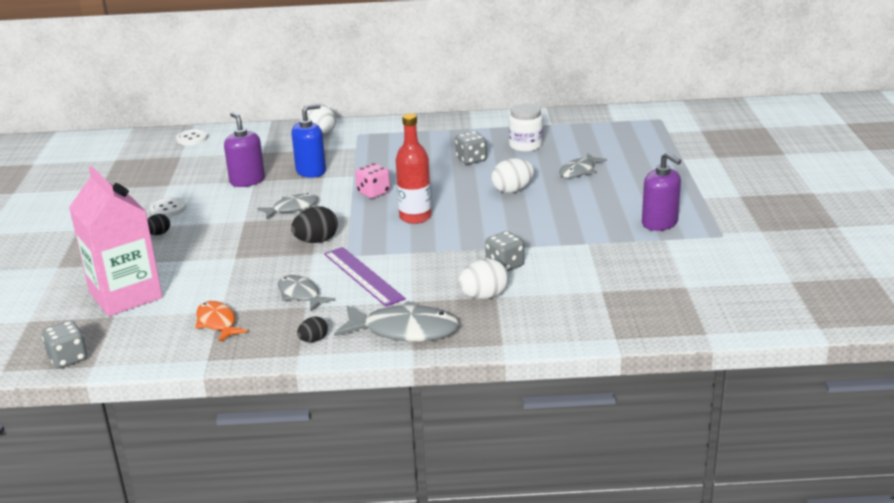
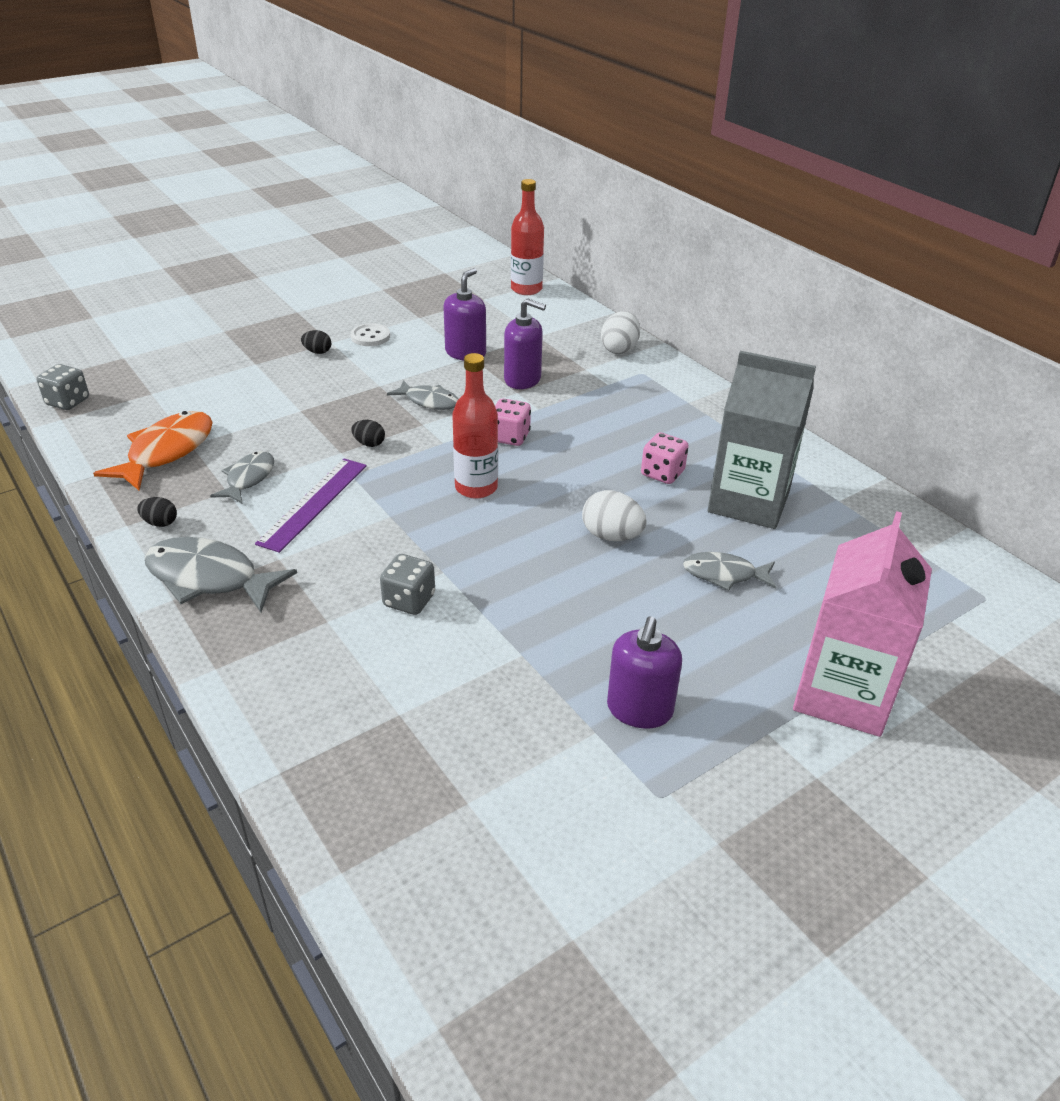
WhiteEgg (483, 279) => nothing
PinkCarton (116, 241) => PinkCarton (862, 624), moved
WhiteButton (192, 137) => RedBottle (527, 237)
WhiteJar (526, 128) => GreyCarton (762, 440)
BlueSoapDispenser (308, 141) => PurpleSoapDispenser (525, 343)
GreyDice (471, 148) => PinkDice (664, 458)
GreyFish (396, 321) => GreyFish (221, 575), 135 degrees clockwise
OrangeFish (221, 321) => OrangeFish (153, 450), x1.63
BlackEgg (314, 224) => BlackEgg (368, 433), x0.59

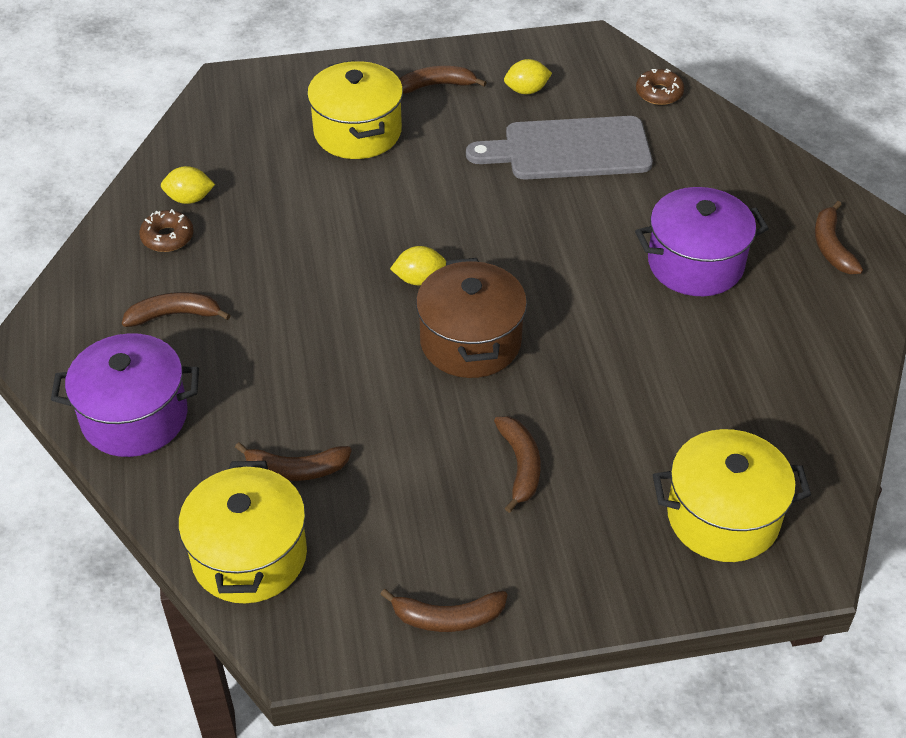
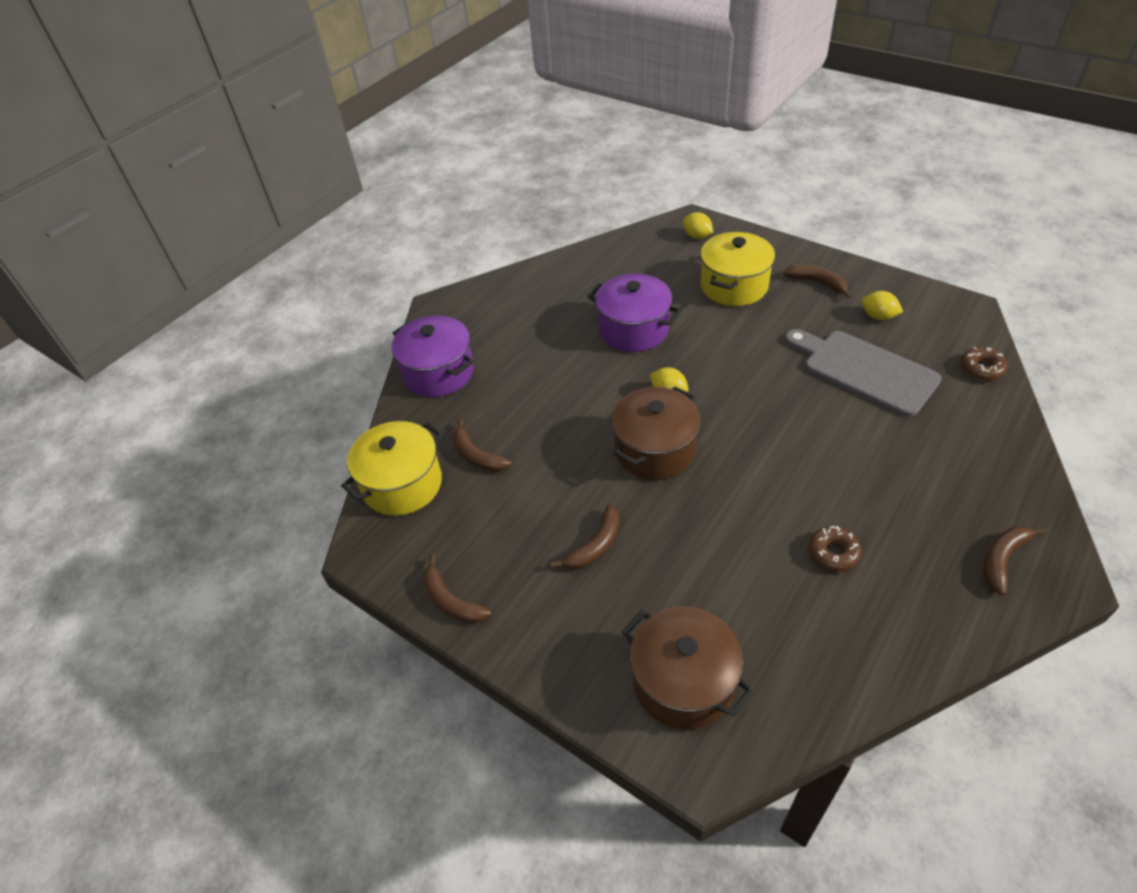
BrownBanana (176, 309) => nothing
BrownDonut (166, 230) => BrownDonut (835, 549), moved
YellowLemon (188, 185) => YellowLemon (698, 225), moved
PurplePot (702, 241) => PurplePot (634, 313), moved
YellowPot (732, 495) => BrownPot (688, 668)

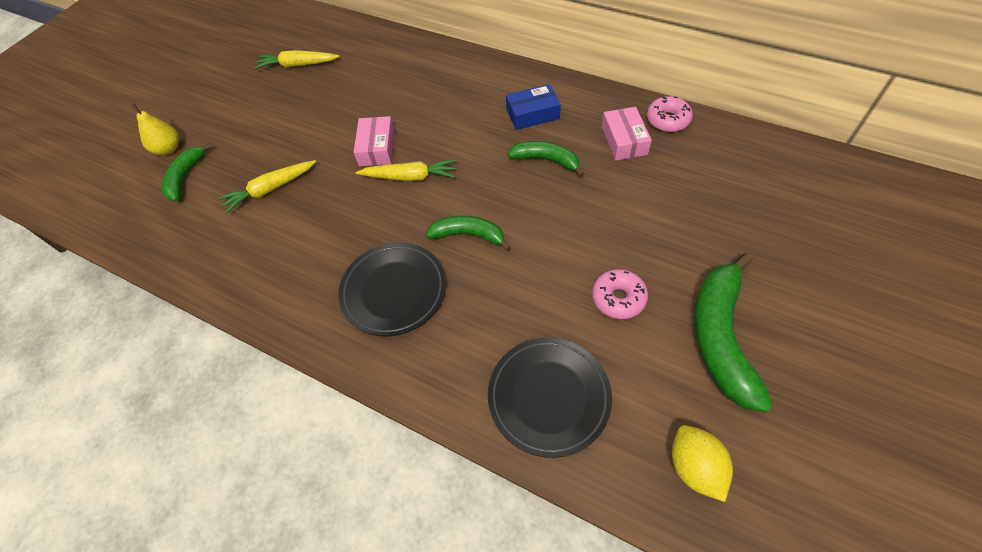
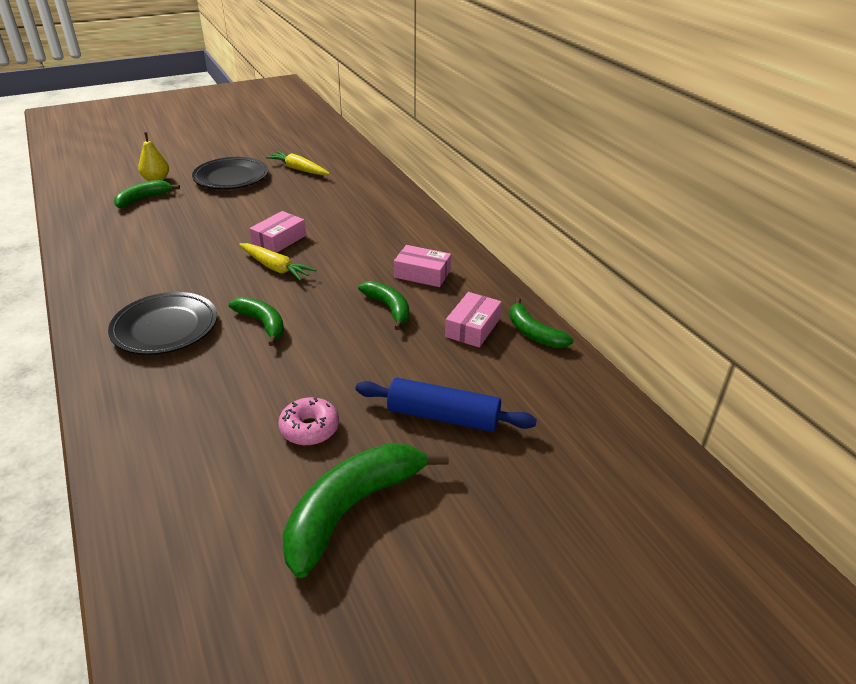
YellowCarrot (267, 187) => nothing
YellowLemon (702, 463) => nothing
nothing => BlueRollingPin (446, 405)
BlackPlate (550, 398) => BlackPlate (230, 173), moved
PinkDonut (670, 114) => GreenBanana (541, 322)
BlueBox (533, 107) => PinkBox (422, 266)

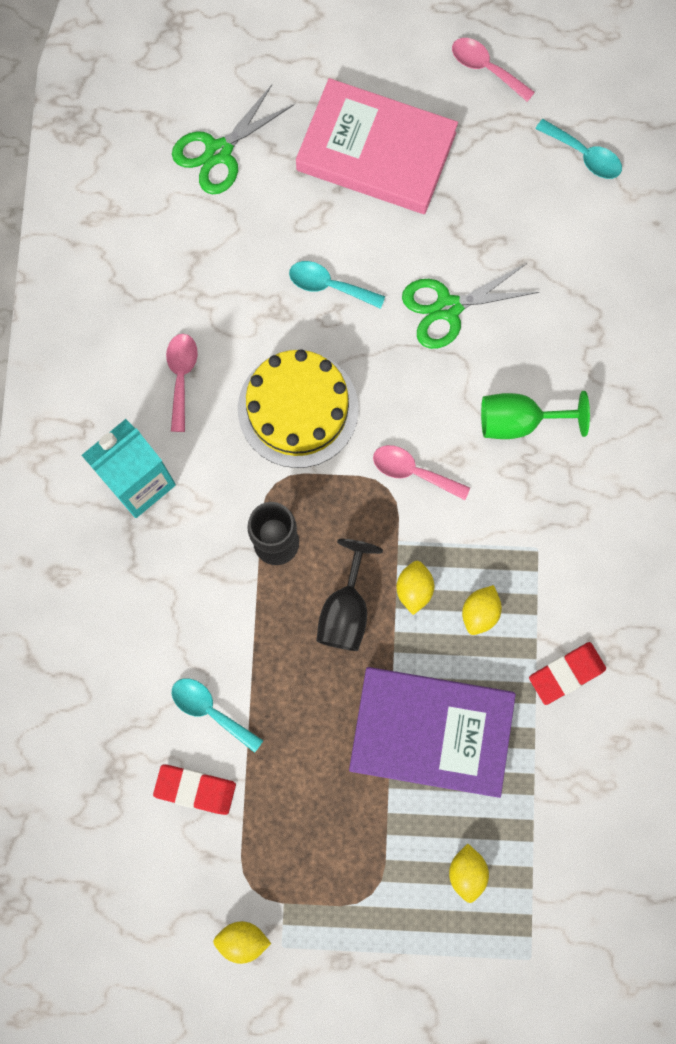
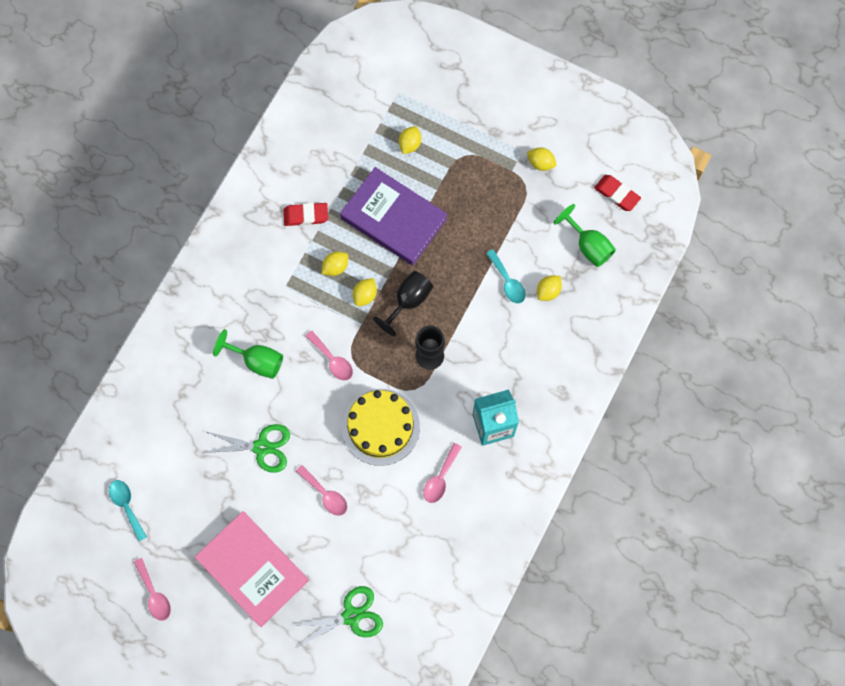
nothing => YellowLemon (549, 288)
nothing => GreenGoblet (585, 235)
RedEraser (194, 789) => RedEraser (617, 193), moved
TurquoiseSpoon (337, 285) => PinkSpoon (321, 490)

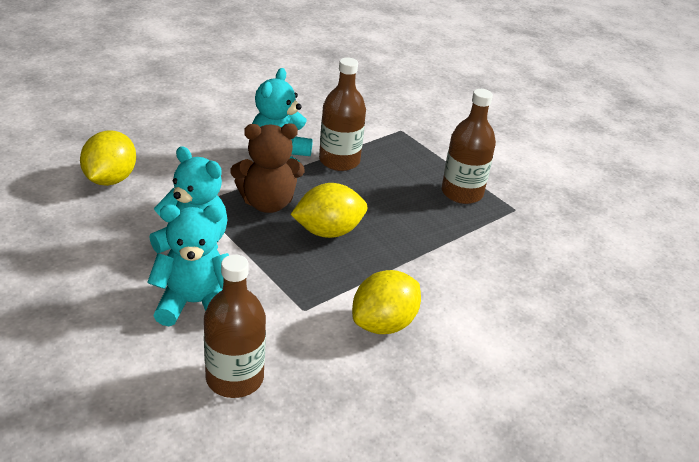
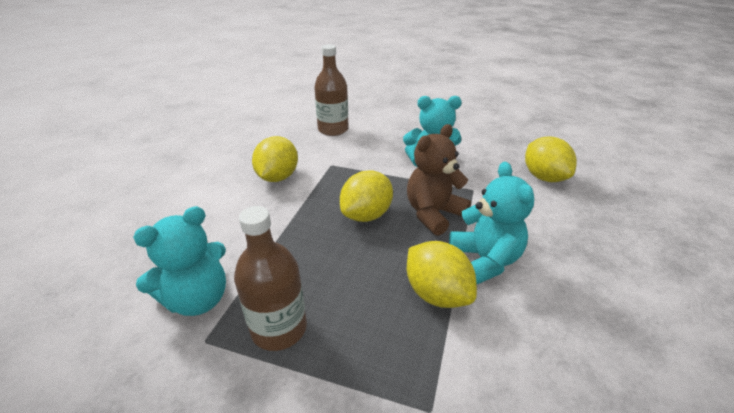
TurquoiseTeddyBear (188, 265) => TurquoiseTeddyBear (179, 261), moved
BrownBottle (342, 114) => YellowLemon (442, 274)

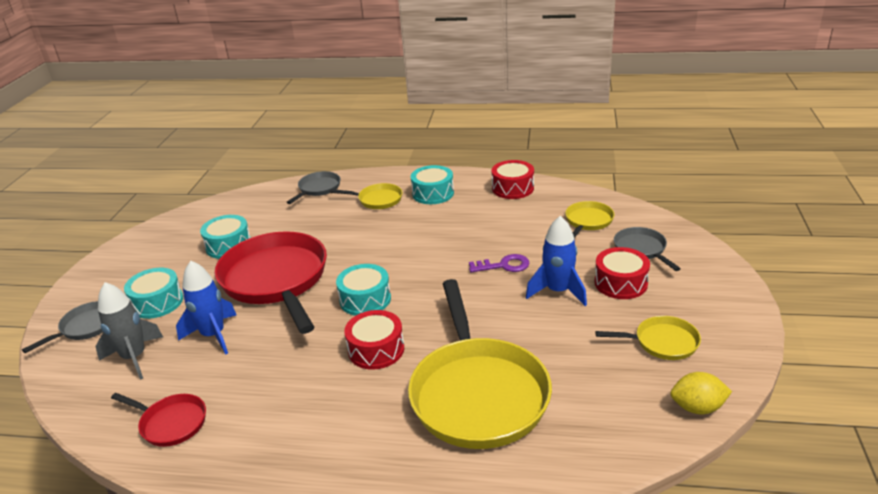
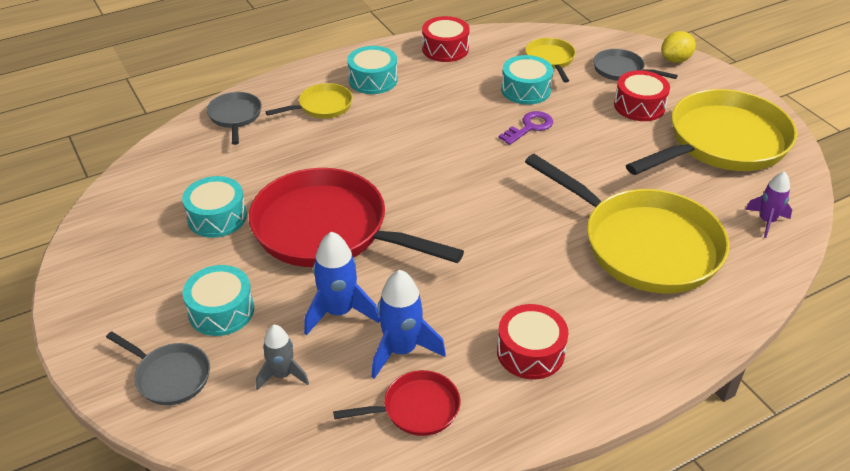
nothing => PurpleRocket (768, 204)
TurquoiseDrum (363, 290) => TurquoiseDrum (527, 80), moved
RedDrum (374, 339) => RedDrum (533, 342), moved
BlueRocket (556, 261) => BlueRocket (409, 324), moved
YellowLemon (701, 393) => YellowLemon (678, 47), moved
GreyPan (62, 327) => GreyPan (158, 368), 120 degrees clockwise
GreyRocket (129, 331) => GreyRocket (282, 357), x0.65
YellowPan (648, 338) => YellowPan (711, 132), x2.15

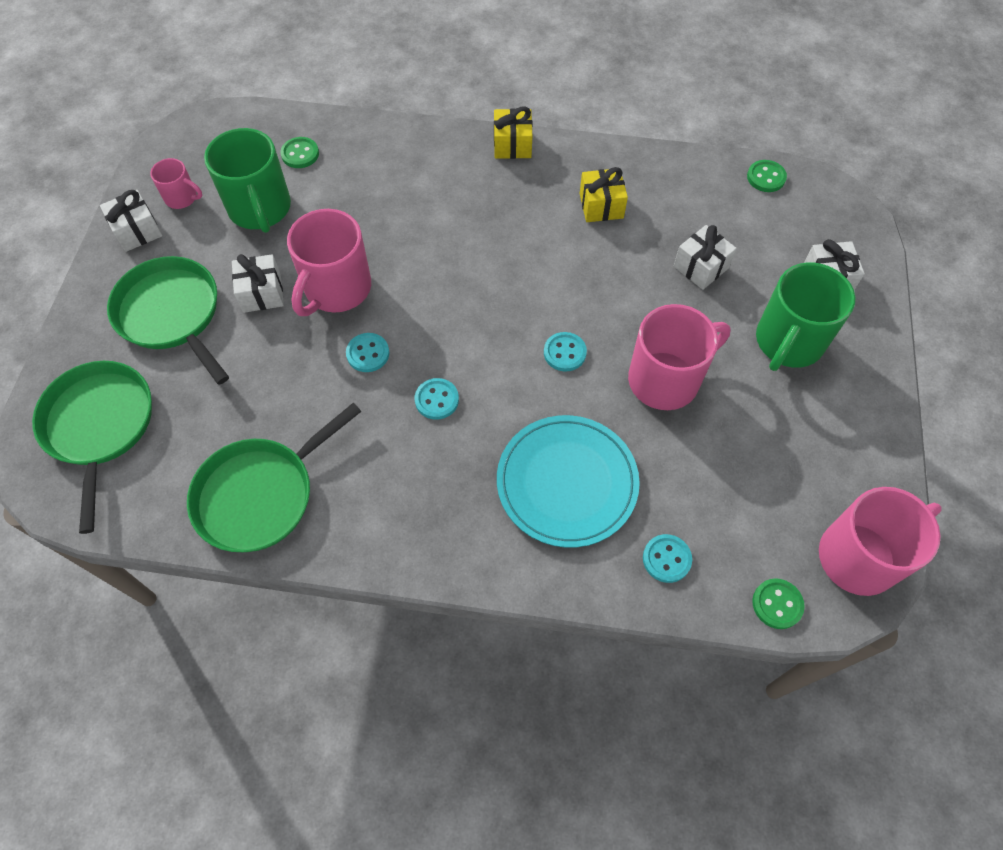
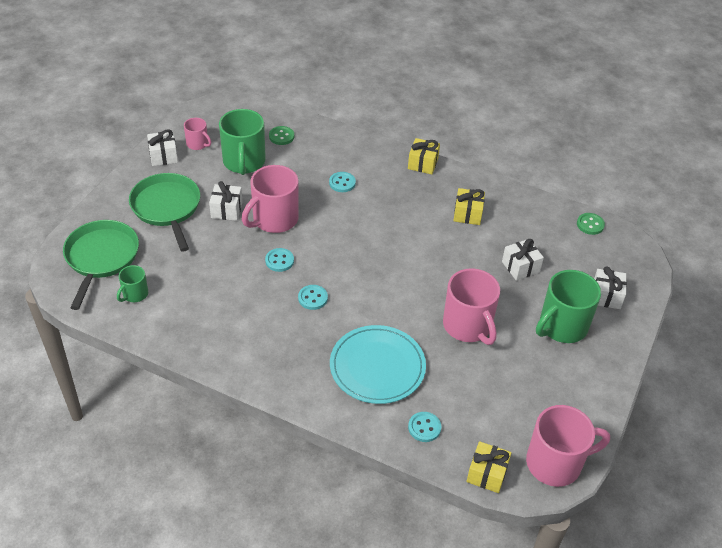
GreenPan (274, 477) => nothing
nothing => GreenMug (132, 283)
TurquoiseButton (565, 351) => TurquoiseButton (342, 182), moved
GreenButton (778, 603) => YellowGift (489, 467)
PinkMug (679, 357) => PinkMug (471, 306), 75 degrees clockwise

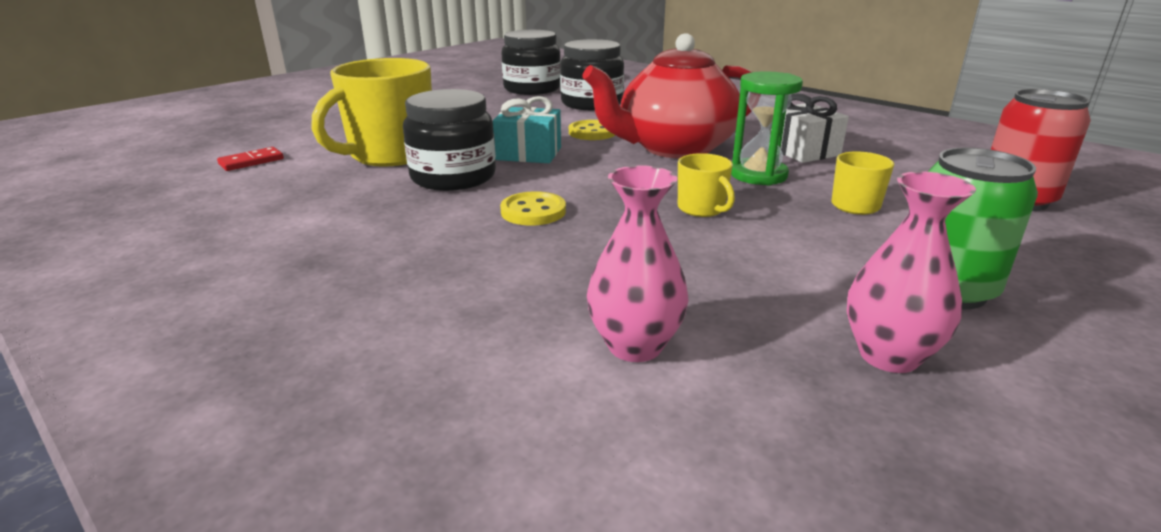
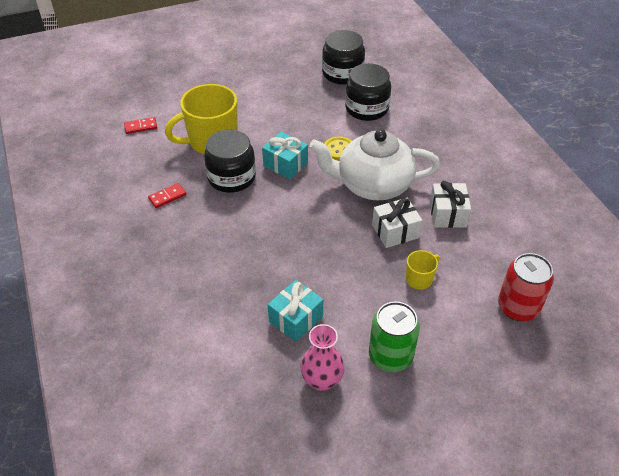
YellowButton (533, 208) => nothing
PinkVase (638, 263) => nothing
YellowMug (706, 185) => nothing
nothing => RedDomino (167, 195)
nothing => TurquoiseGift (296, 311)
GreenHourglass (767, 128) => WhiteGift (397, 223)
RedTeapot (667, 95) => WhiteTeapot (374, 165)

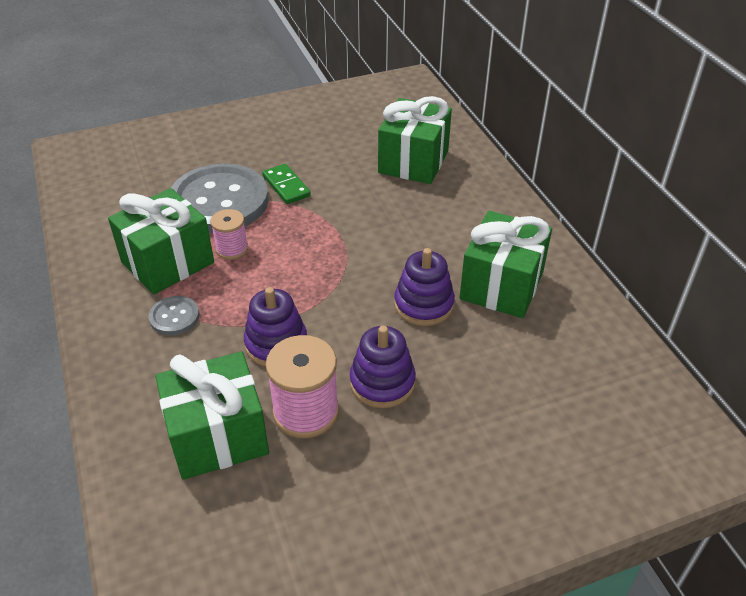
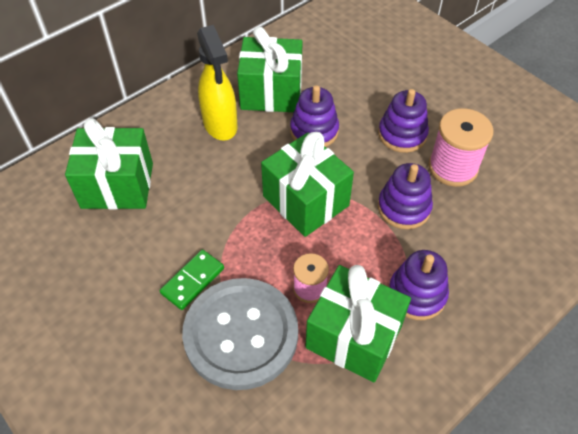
nothing => YellowSprayBottle (217, 82)
GreenGift (212, 416) => GreenGift (307, 184), moved
GreyButton (174, 315) => PurpleStackingToy (419, 285)

